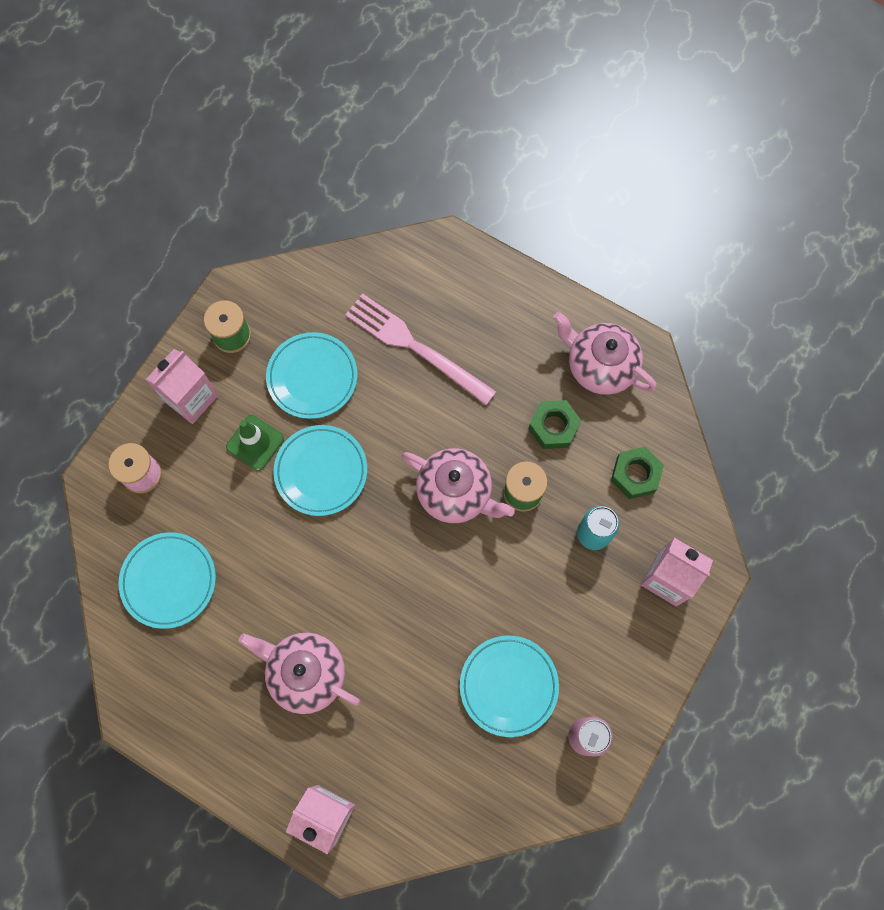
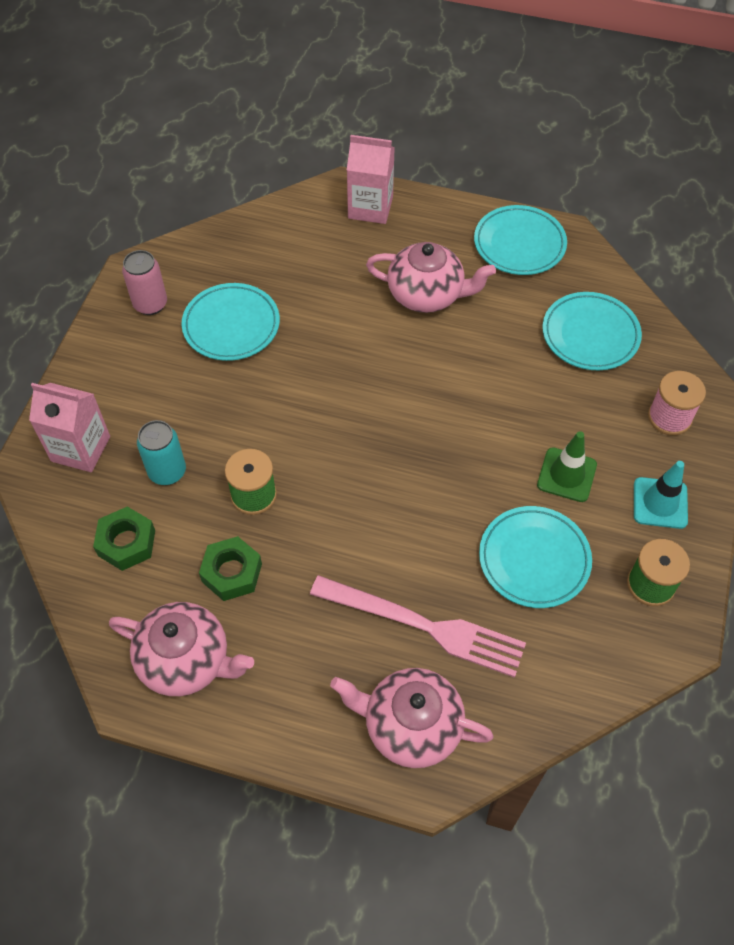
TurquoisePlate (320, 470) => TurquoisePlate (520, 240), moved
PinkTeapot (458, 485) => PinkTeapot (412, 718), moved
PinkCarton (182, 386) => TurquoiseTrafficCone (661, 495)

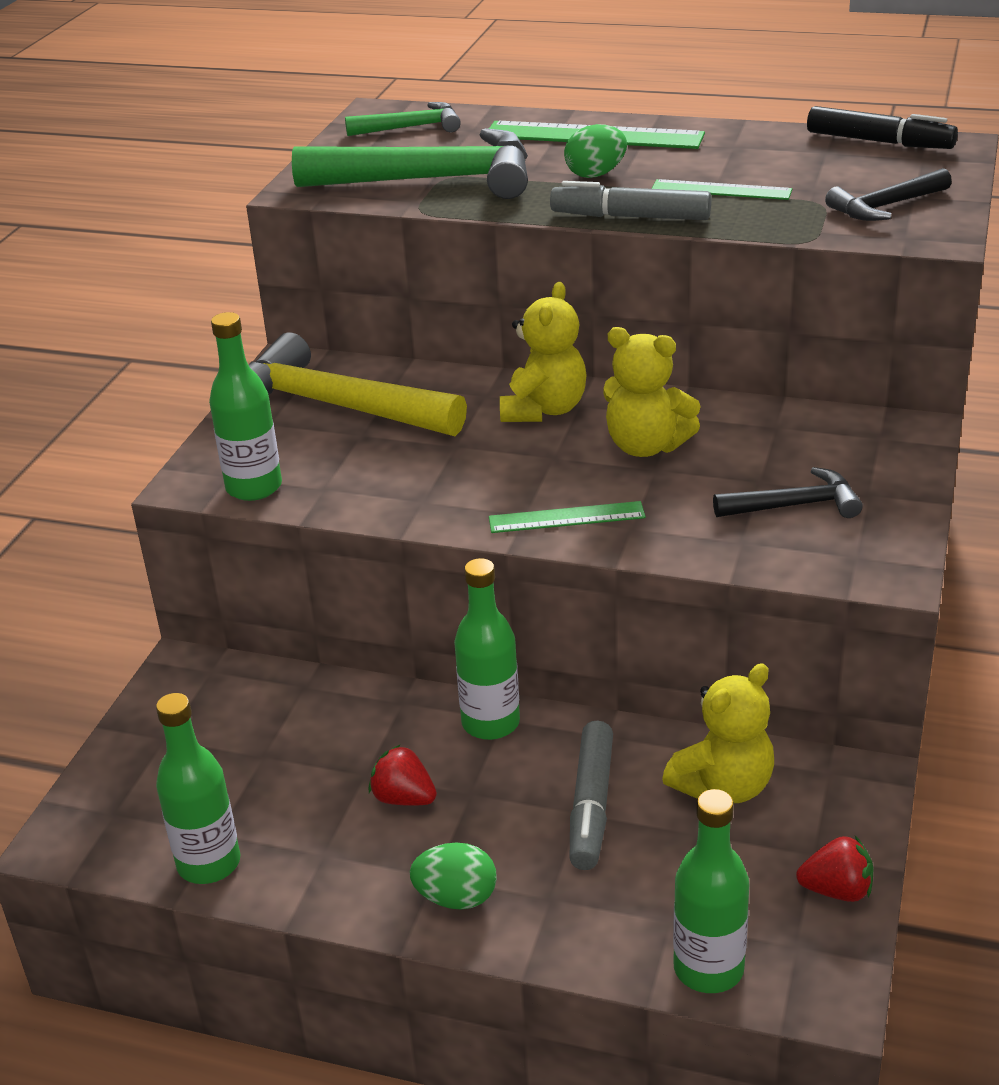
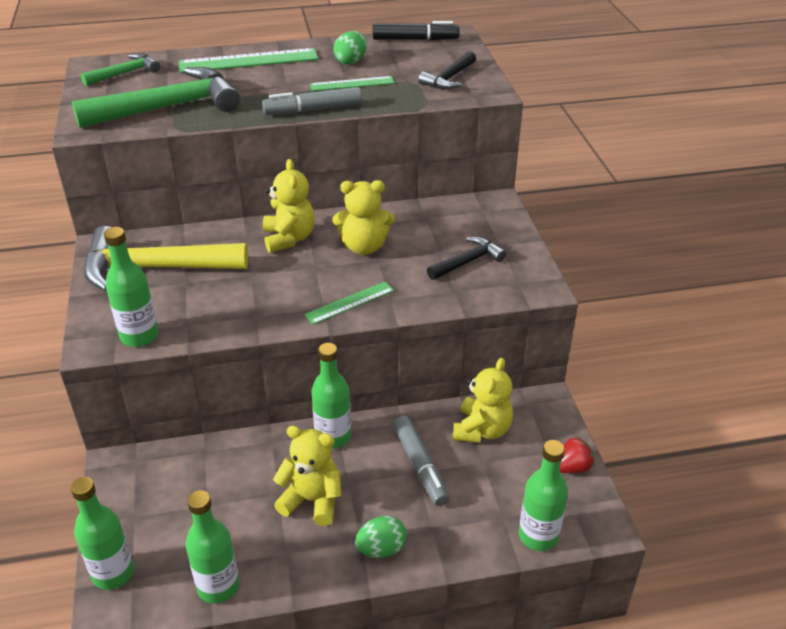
nothing => GreenBottle (102, 533)
GreenEgg (595, 151) => GreenEgg (350, 47), moved
RedStrawberry (403, 775) => YellowTeddyBear (307, 475)

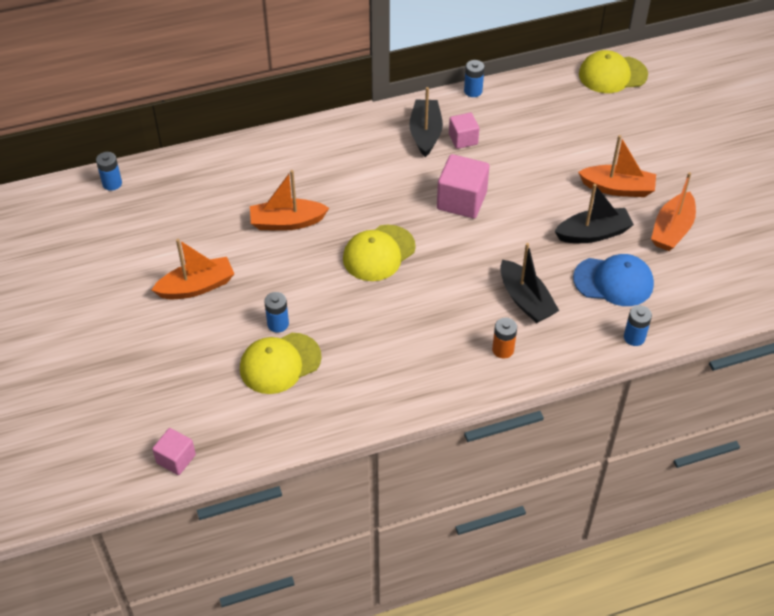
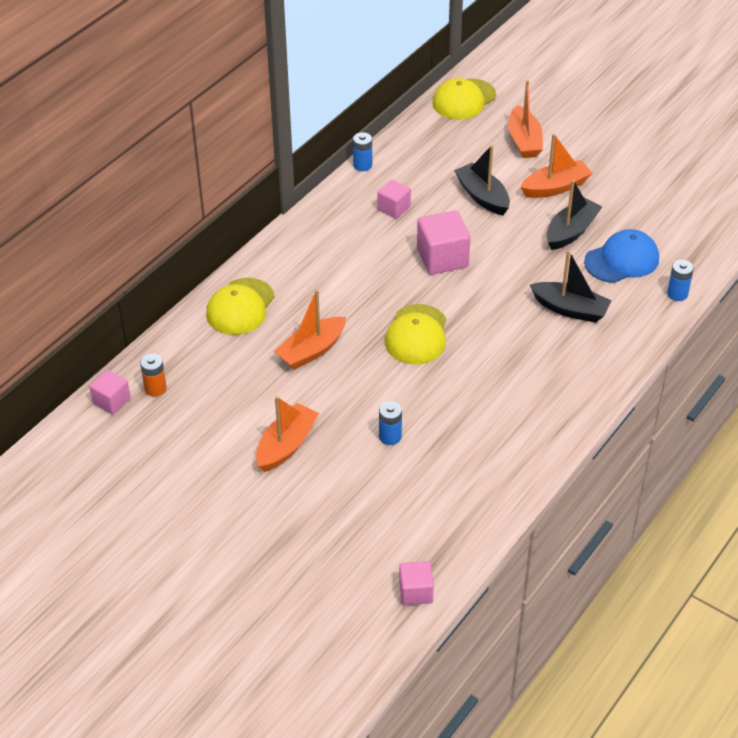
YellowCap (281, 363) => YellowCap (240, 306), moved
BlackBoat (426, 122) => BlackBoat (482, 180), moved
OrangeBattery (504, 338) => OrangeBattery (153, 375), moved
OrangeBoat (673, 211) => OrangeBoat (525, 119), moved
BlueBattery (109, 171) => PinkCube (110, 392)

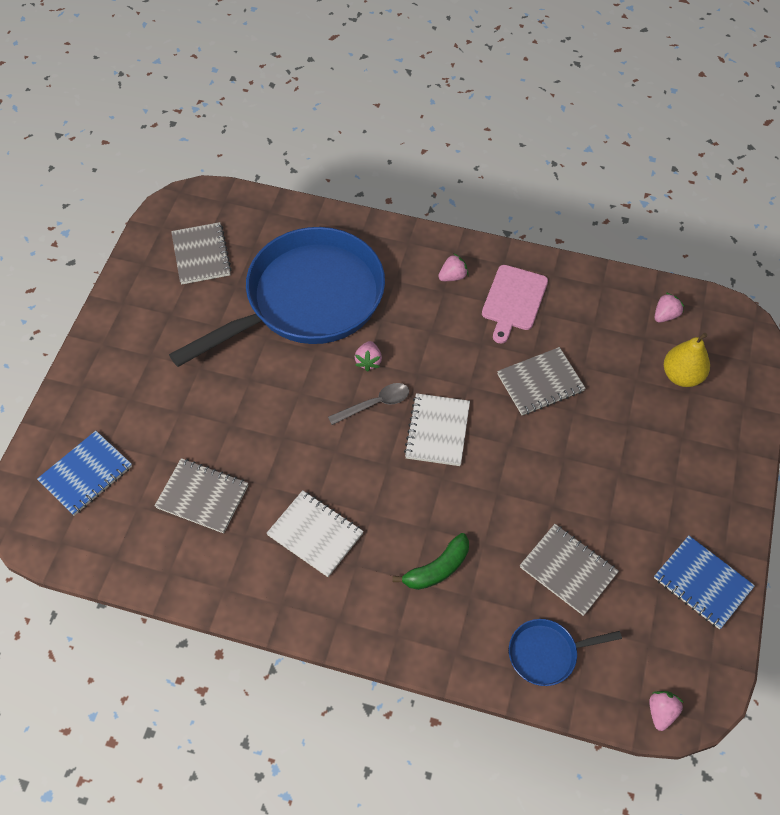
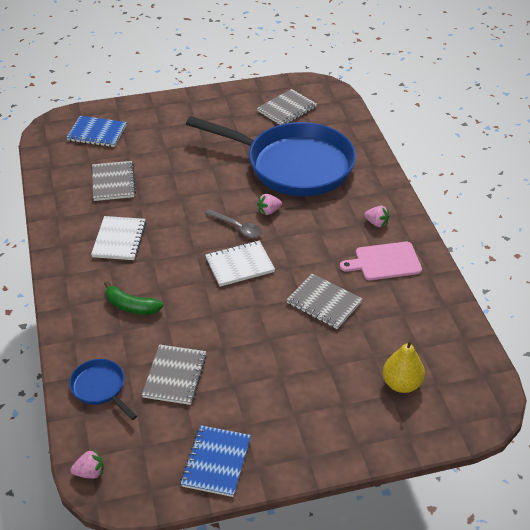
PinkStrawberry (669, 307) => nothing

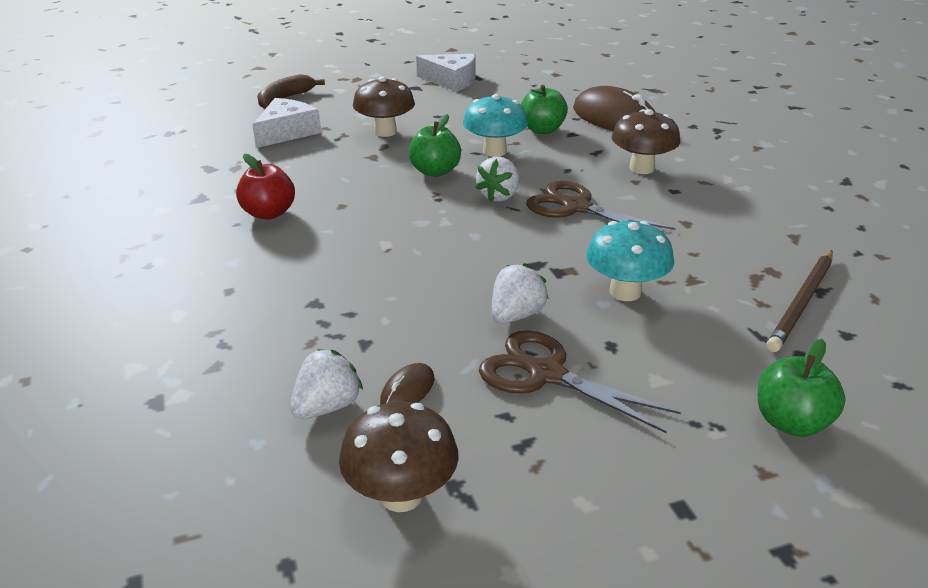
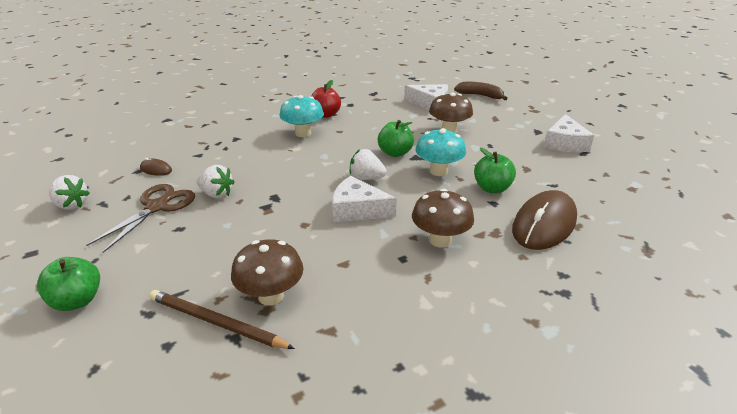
WhiteStrawberry (326, 384) => WhiteStrawberry (69, 192), moved
BrownMushroom (399, 456) => BrownMushroom (267, 272), moved
TurquoiseMushroom (630, 261) => TurquoiseMushroom (302, 116), moved
BrownScissors (601, 205) => WhiteCheese (364, 199)

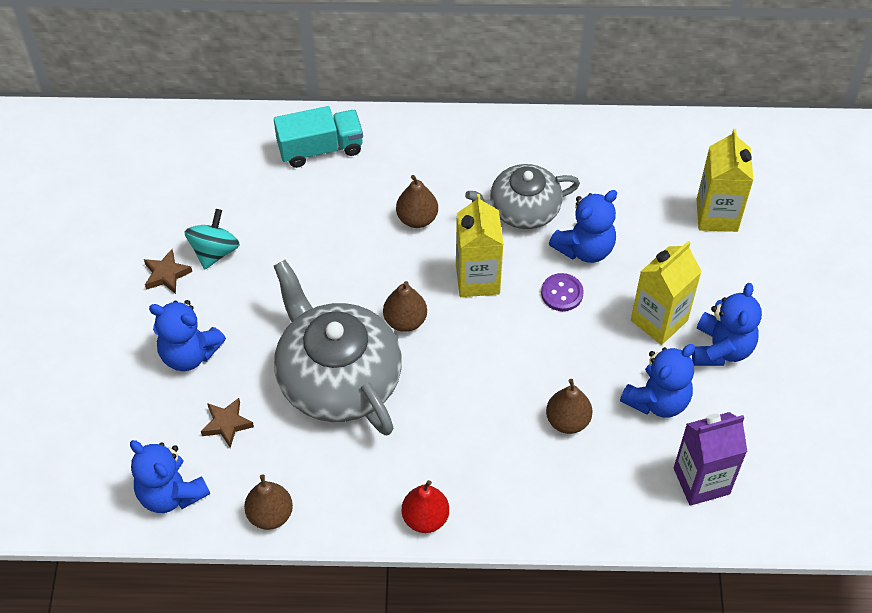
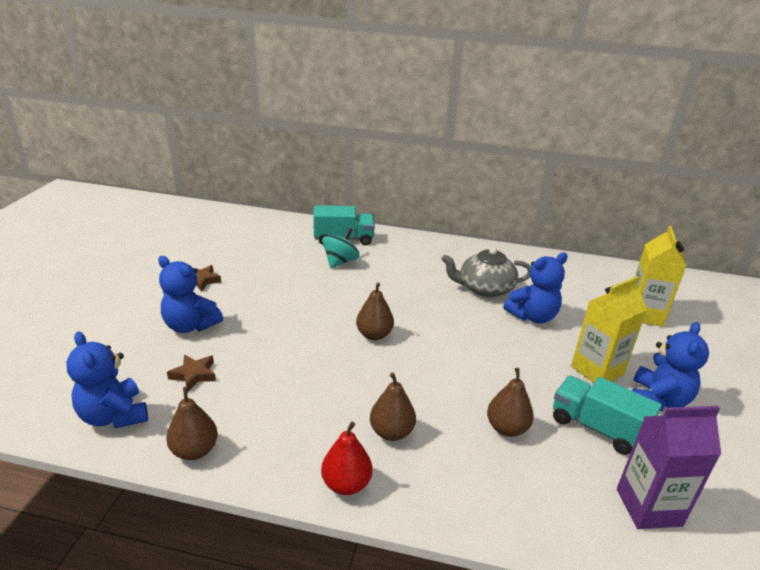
GreyTeapot (338, 348) => nothing
YellowCarton (480, 245) => nothing
PurpleButton (562, 292) => nothing
TurquoiseSpinningTop (212, 239) => TurquoiseSpinningTop (341, 248), moved
BrownPear (417, 201) => BrownPear (393, 406), moved
BlueTeddyBear (657, 381) => TurquoiseTruck (607, 415)

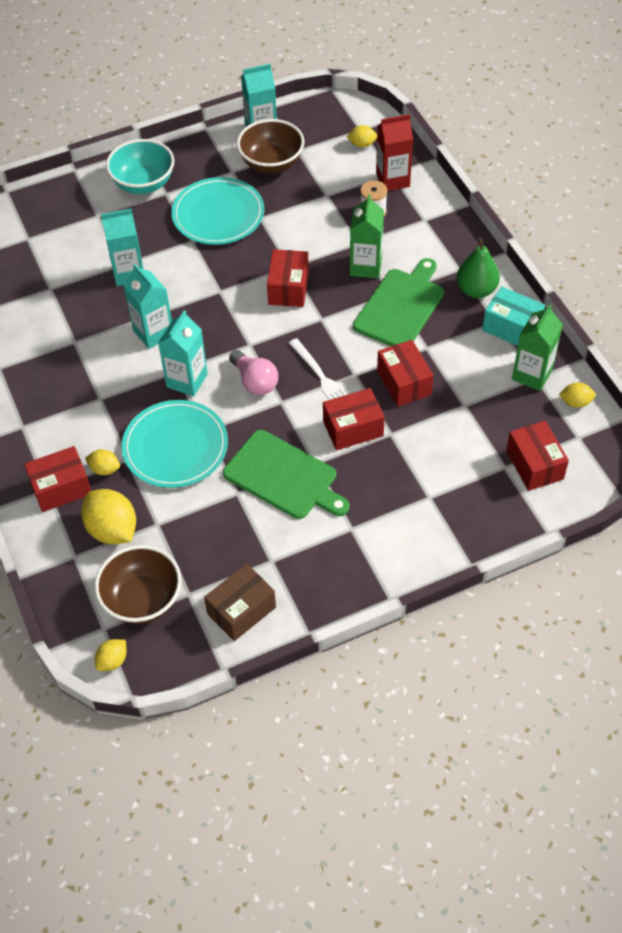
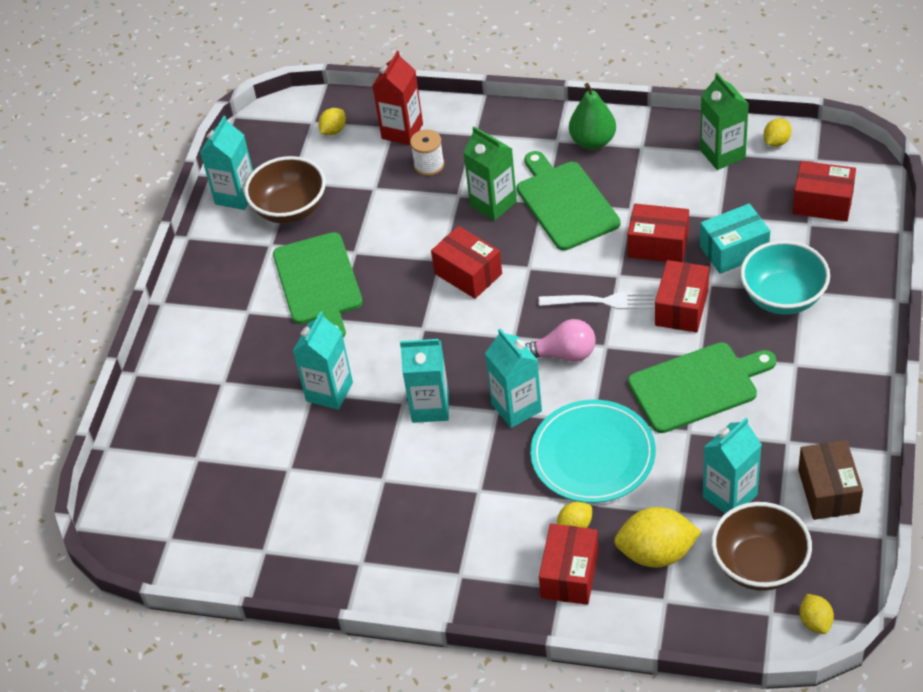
nothing => TurquoiseCarton (732, 465)
TurquoiseBowl (140, 166) => TurquoiseBowl (785, 277), moved
TurquoiseBox (513, 316) => TurquoiseBox (735, 238), moved
TurquoisePlate (217, 211) => GreenCuttingBoard (318, 285)

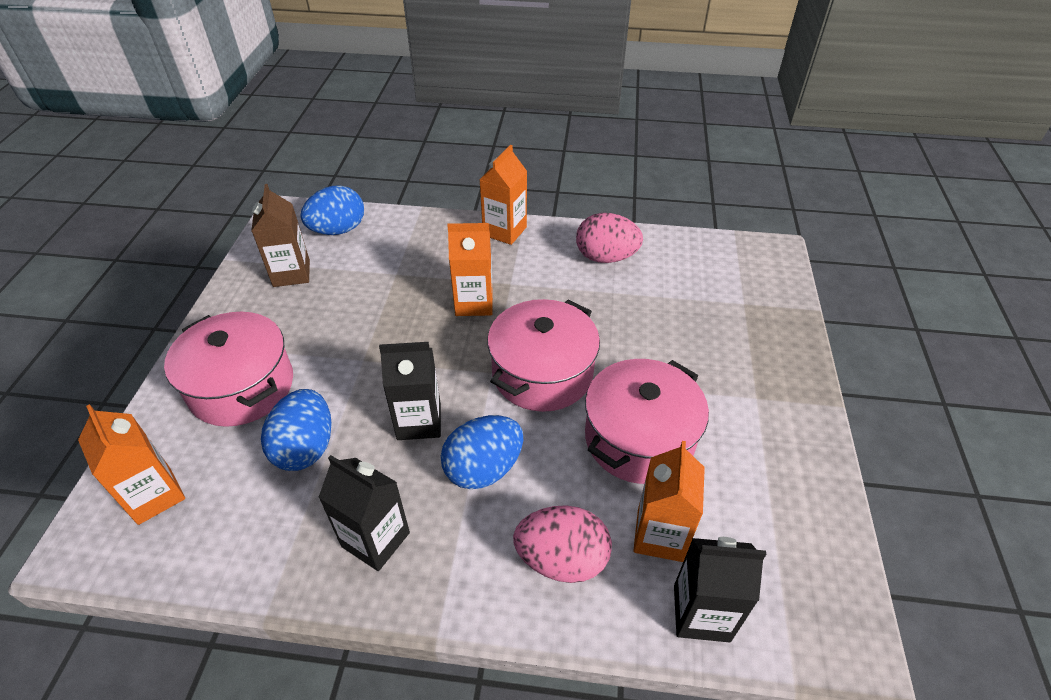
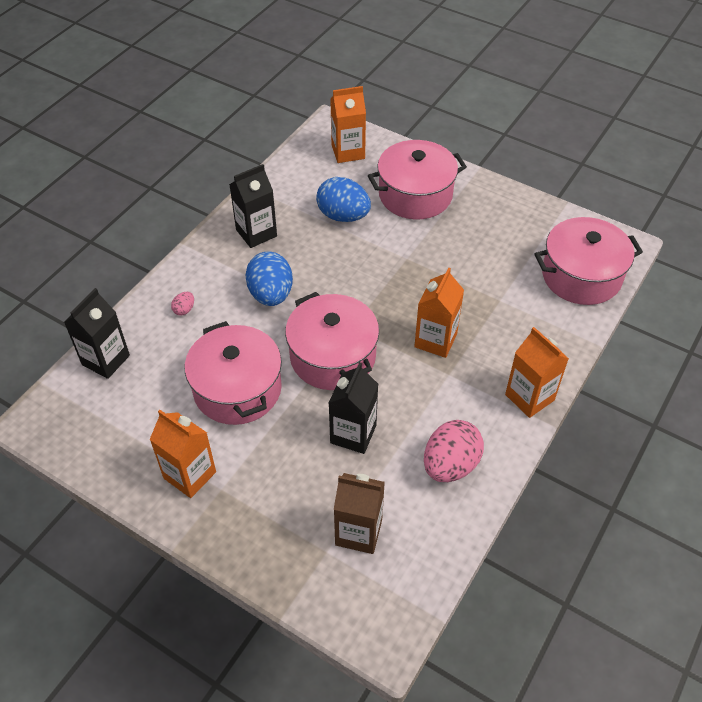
BrownCarton (280, 235) => BrownCarton (359, 513), moved
BlackCarton (410, 391) => BlackCarton (353, 408), moved
OrangeCarton (669, 501) => OrangeCarton (183, 454), moved
BlueEgg (332, 210) => PinkPot (589, 261)
PinkEgg (562, 544) => PinkEgg (182, 303), x0.43

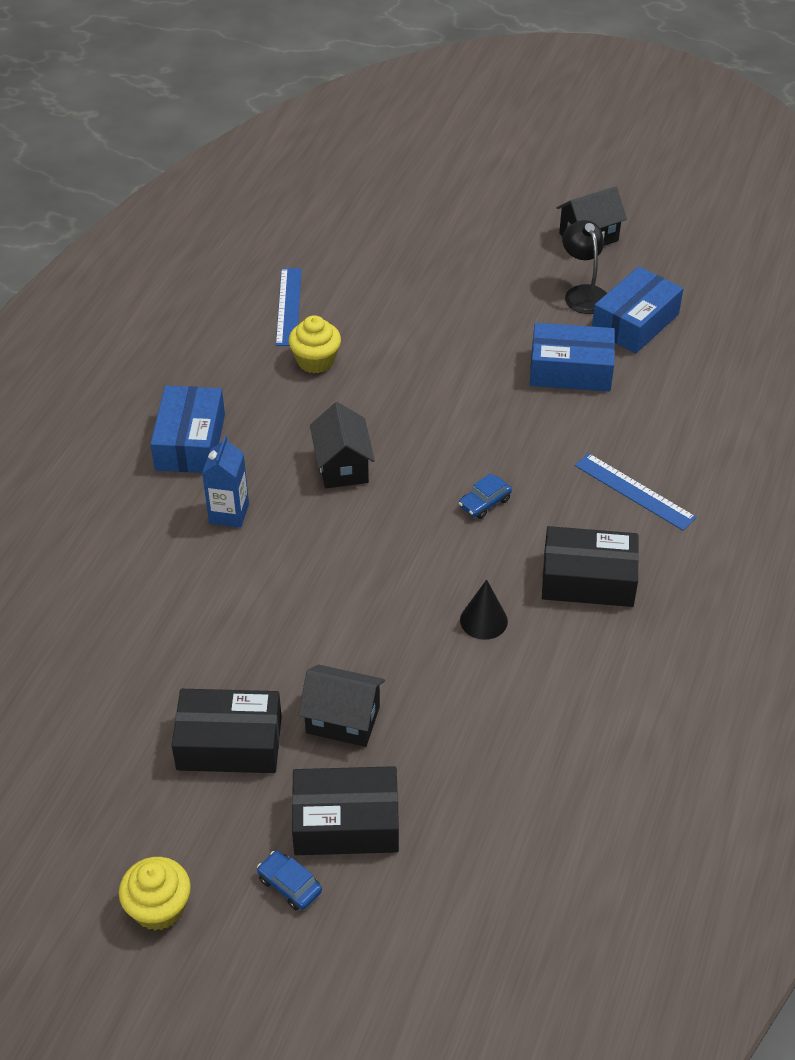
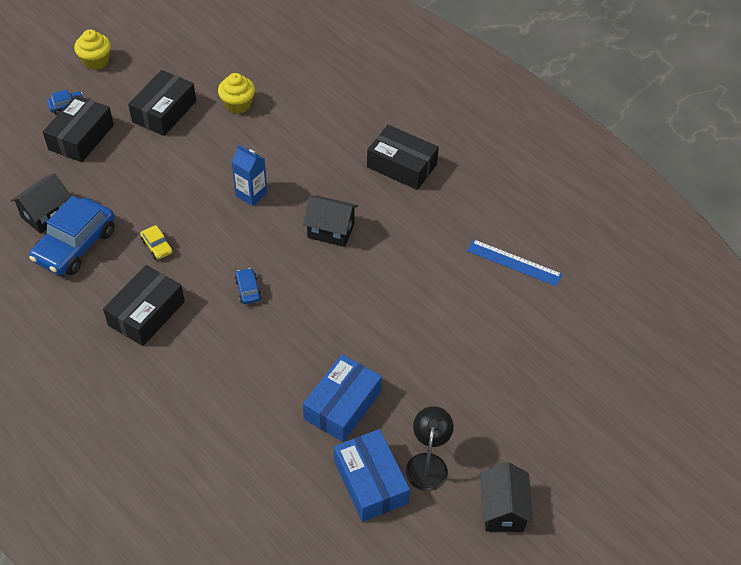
BlueRuler (635, 492) => nothing
nothing => BlueCar (72, 235)
BlueCarton (225, 482) => BlueCarton (249, 175), moved
YellowCupcake (315, 344) => YellowCupcake (236, 93), moved
BlackHouse (341, 705) => BlackHouse (40, 203), moved
BlackCone (484, 610) => YellowCar (156, 242)
BlueBox (187, 429) => BlackBox (403, 157)
BlackLamp (584, 267) => BlackLamp (430, 448), 90 degrees counterclockwise

